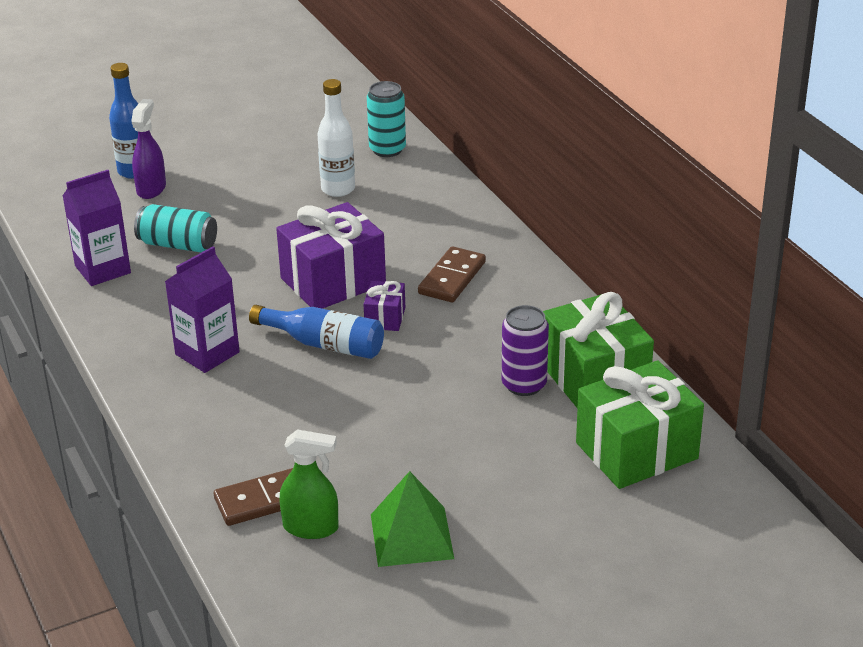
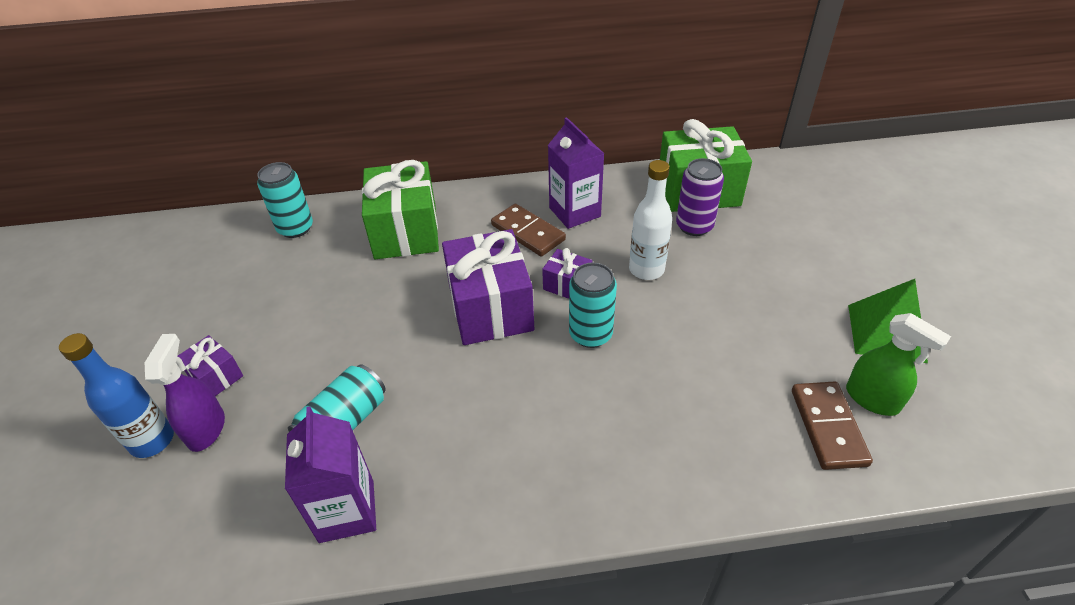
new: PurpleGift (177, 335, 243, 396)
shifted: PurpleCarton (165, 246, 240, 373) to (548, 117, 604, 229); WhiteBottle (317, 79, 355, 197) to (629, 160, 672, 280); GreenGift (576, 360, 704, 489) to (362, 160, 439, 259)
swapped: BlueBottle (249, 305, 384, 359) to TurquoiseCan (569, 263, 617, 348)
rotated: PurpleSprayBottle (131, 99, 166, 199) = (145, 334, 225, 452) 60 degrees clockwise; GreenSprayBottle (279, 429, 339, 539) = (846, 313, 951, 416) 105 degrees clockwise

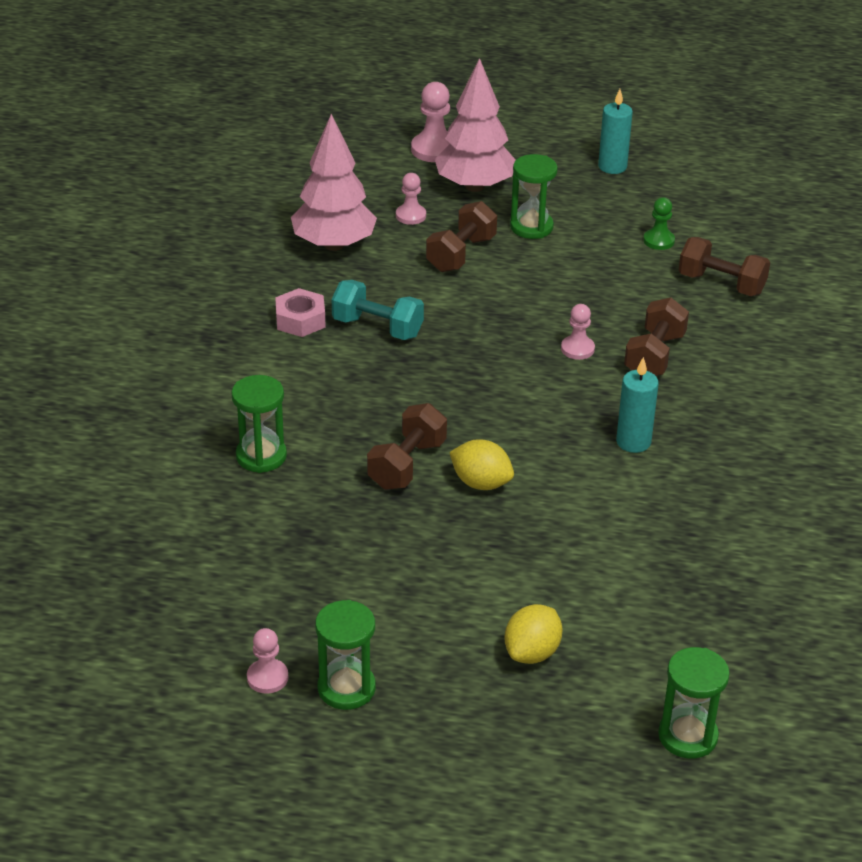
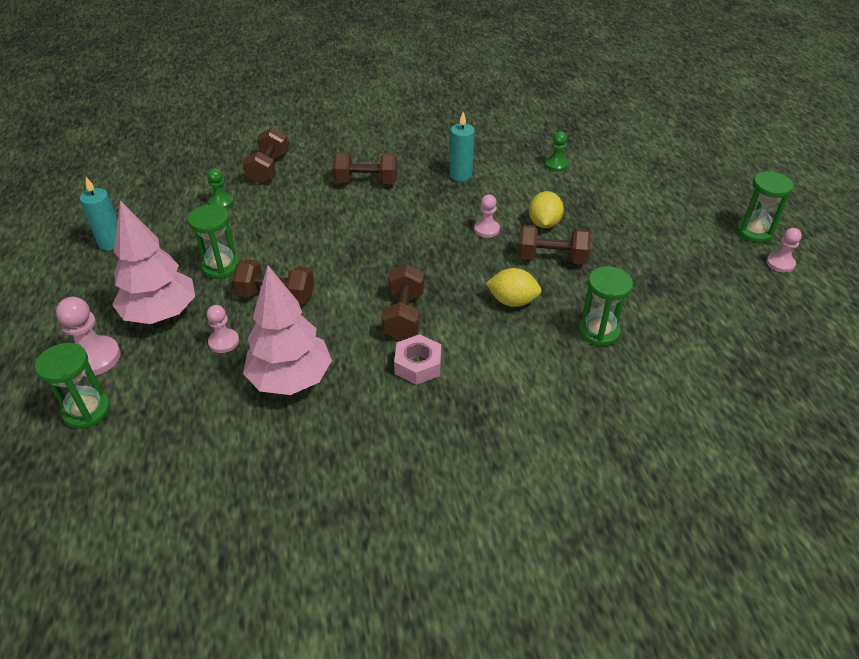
new: GreenPawn (545, 132, 568, 172)
shifted: YellowLemon (504, 604, 563, 664) to (486, 268, 542, 307); PinkPawn (561, 304, 595, 360) to (474, 194, 500, 238); GreenHourglass (658, 647, 730, 759) to (35, 343, 111, 429)
repainted: TurquoiseDumbbell (332, 280, 424, 340) to BrownDumbbell (382, 264, 424, 340)

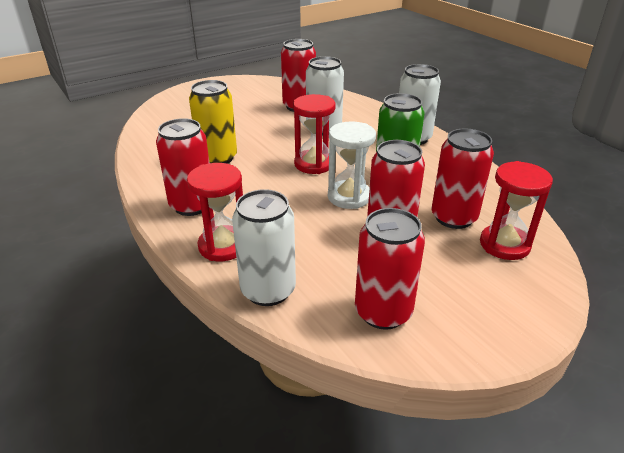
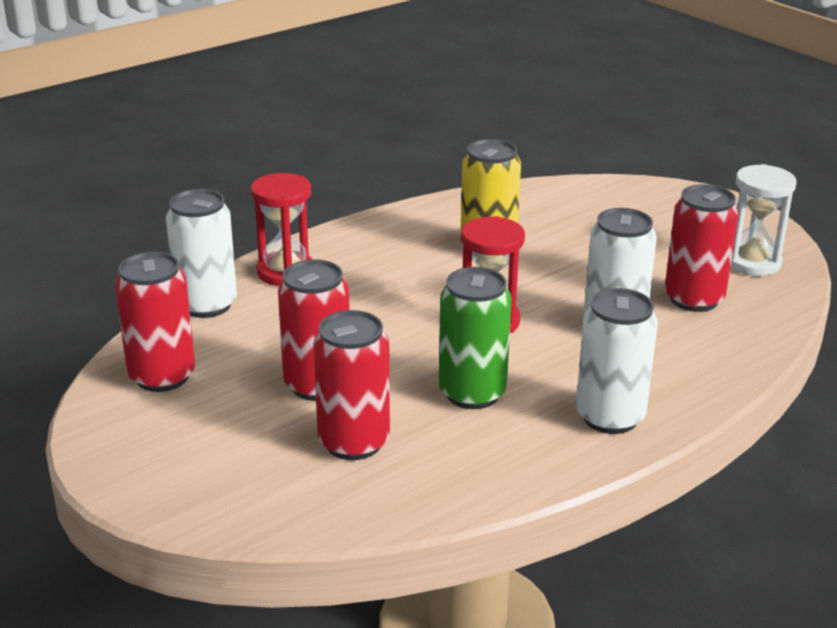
gone: RedCan (156, 118, 210, 216); RedHourglass (480, 161, 553, 260)
shifted: WhiteHourglass (328, 121, 376, 209) to (730, 164, 796, 276)

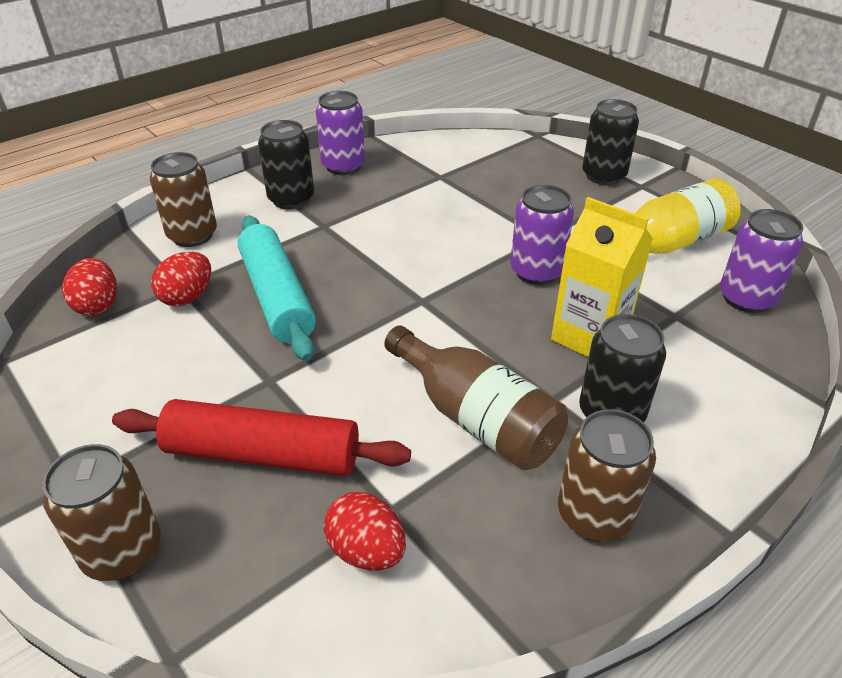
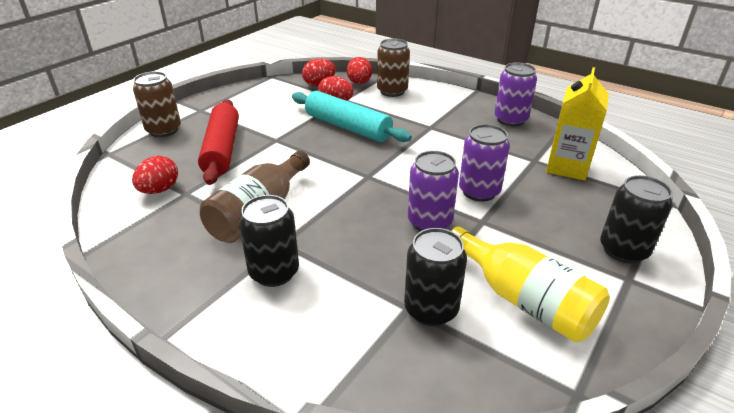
gone: BrownCan (558, 409, 656, 541)
new: RedEgg (347, 57, 372, 84)
shifted: BlackCan (258, 120, 314, 209) to (404, 228, 467, 326); YellowCarton (551, 197, 653, 357) to (546, 67, 609, 181); PurpleCan (720, 209, 804, 313) to (459, 124, 510, 202)
rotated: TurquoiseRollingPin (238, 216, 316, 361) = (292, 91, 412, 142) 75 degrees clockwise

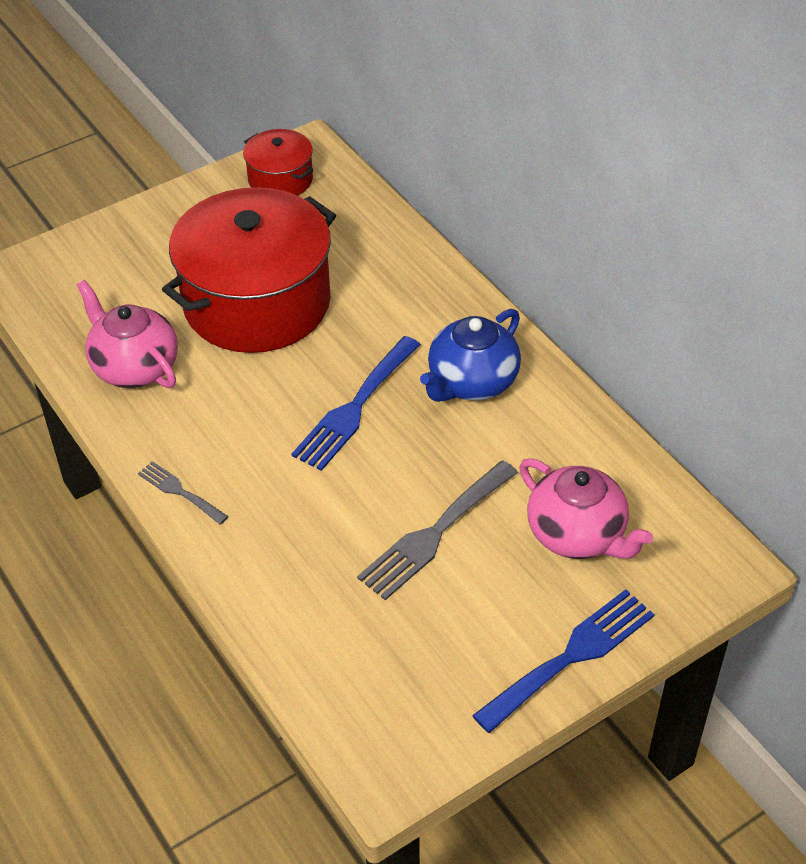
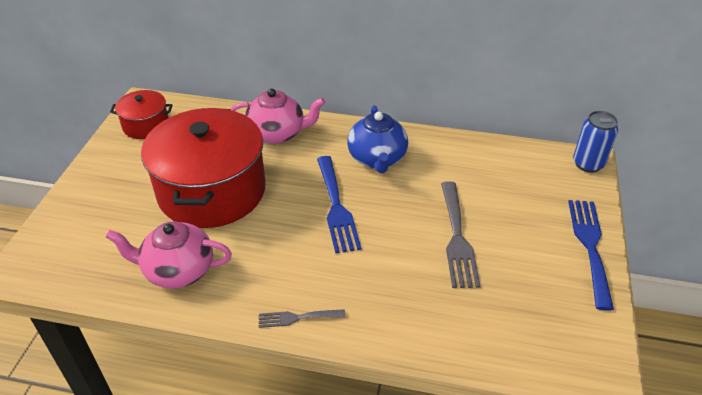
new: BlueCan (573, 111, 618, 173)
shifted: PinkTeapot (519, 458, 653, 559) to (231, 89, 325, 144)

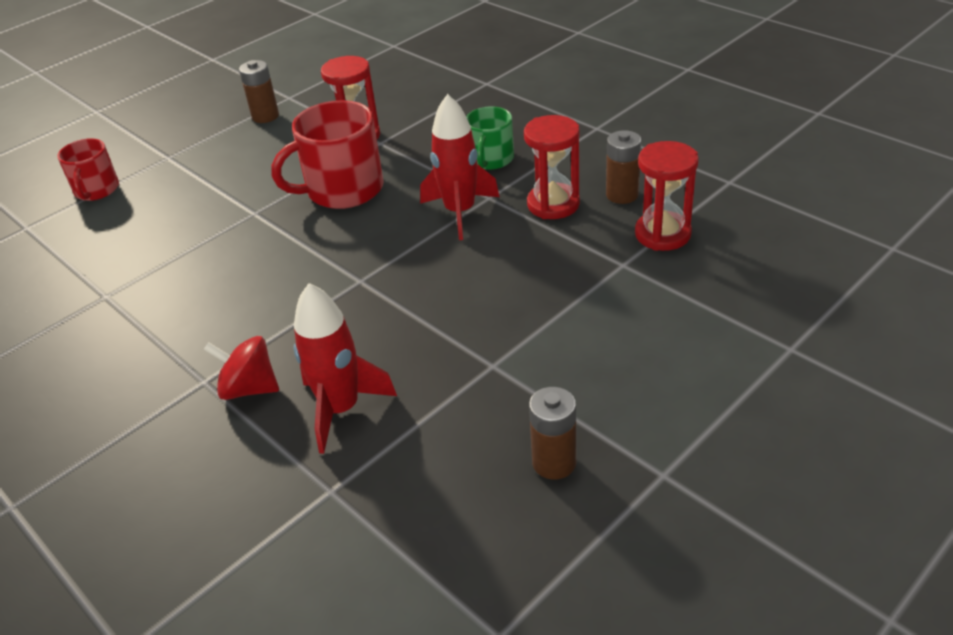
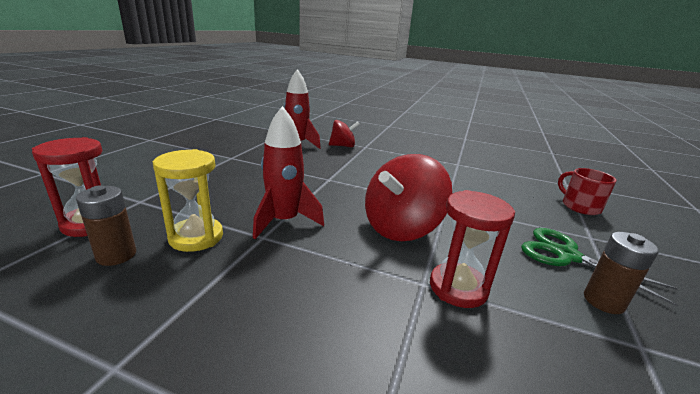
gone: GreenMug (466, 106, 514, 170); BrownBattery (529, 387, 576, 480)
new: GreenScissors (521, 228, 678, 306)
swapped: RedMug (271, 100, 384, 209) to RedSpinningTop (365, 154, 452, 241)
repainted: RedHourglass (524, 115, 580, 219) to YellowHourglass (153, 149, 223, 252)

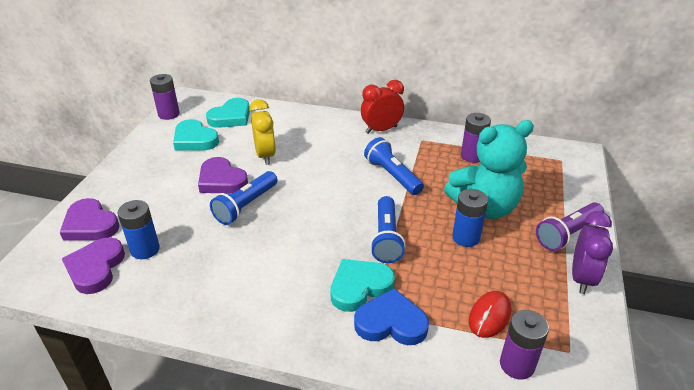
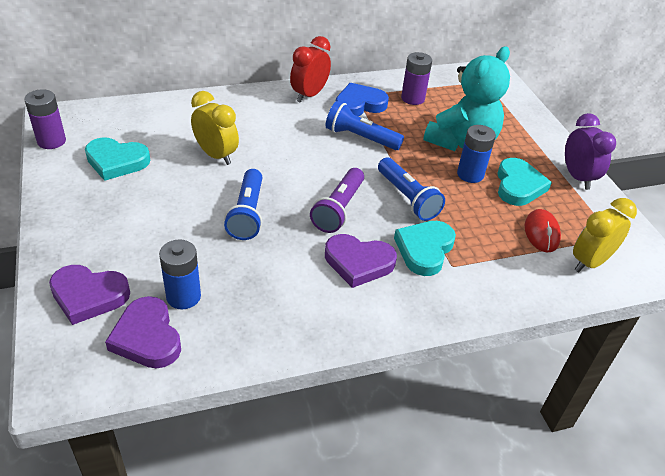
shifted: PurpleHeart (198, 157, 248, 194) to (325, 234, 397, 288); TurquoiseHeart (206, 98, 250, 128) to (497, 158, 552, 206); BlueHeart (354, 288, 429, 345) to (335, 83, 389, 116); PurpleFlashlight (536, 202, 604, 251) to (310, 168, 364, 233)
swapped: PurpleBattery (500, 310, 549, 380) to YellowClock (573, 198, 637, 272)

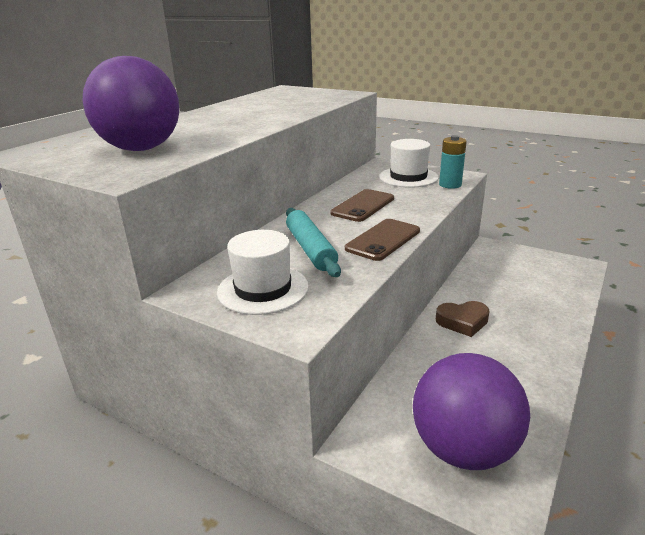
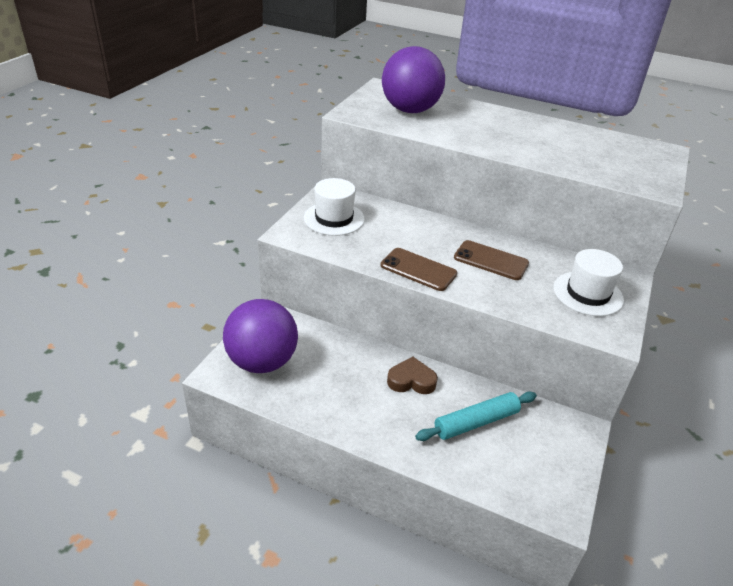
gone: TurquoiseBattery (439, 135, 467, 189)
shifted: TurquoiseRollingPin (286, 208, 341, 277) to (415, 391, 537, 441)
rotated: BrownHeart (436, 301, 490, 337) = (387, 357, 438, 394) 105 degrees clockwise

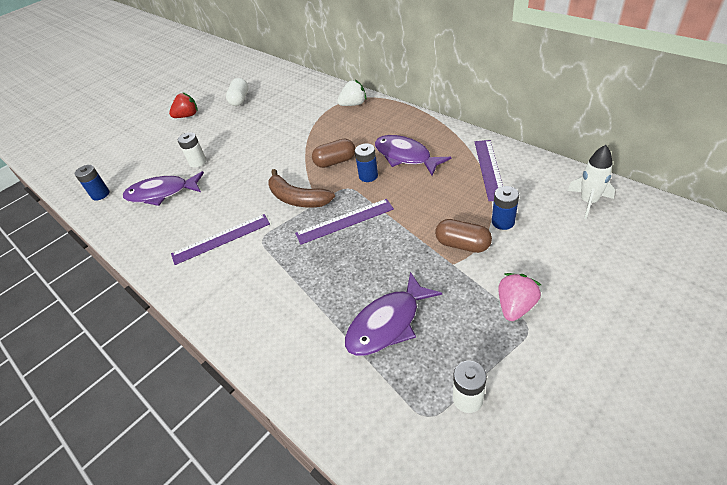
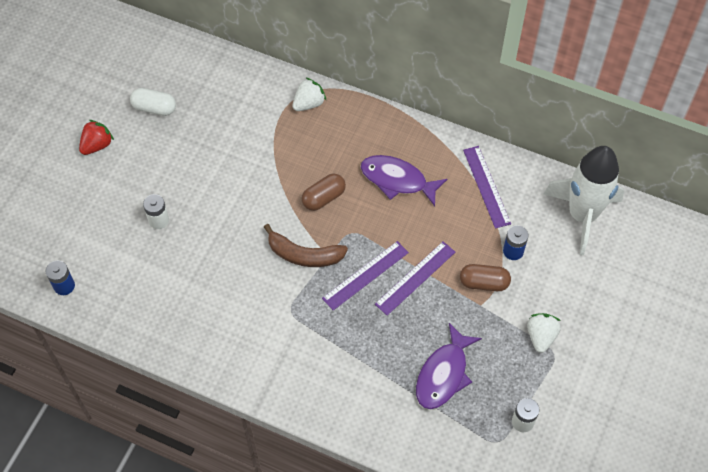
gone: PurpleFish (123, 171, 204, 206); BlueBattery (355, 143, 378, 182)
shifted: PurpleRuler (171, 214, 270, 265) to (375, 241, 455, 316)
repainted: PinkStrawberry (498, 273, 541, 321) to WhiteStrawberry (527, 313, 561, 353)
rotated: WhiteCapsule (226, 78, 248, 106) = (130, 88, 176, 116) 60 degrees counterclockwise
scaled: WhiteRocket (567, 145, 615, 219) = (544, 146, 624, 255) x1.96

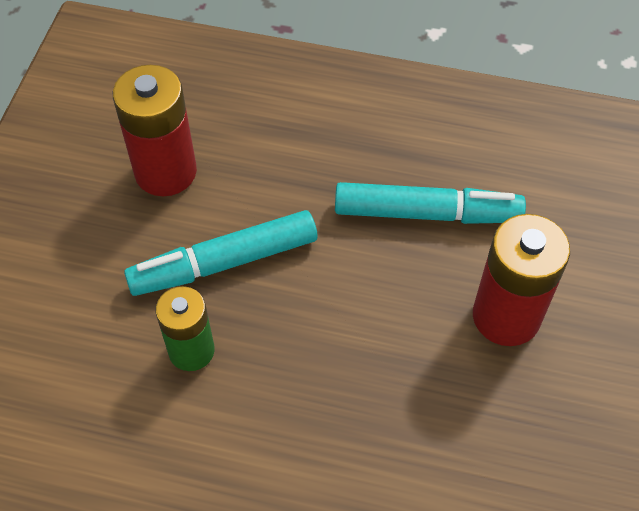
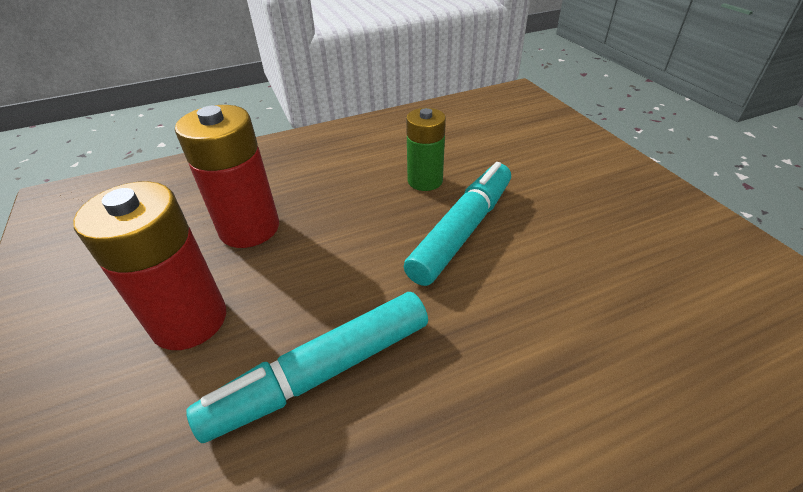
shifted: RedBattery (113, 65, 197, 196) to (175, 105, 279, 248)

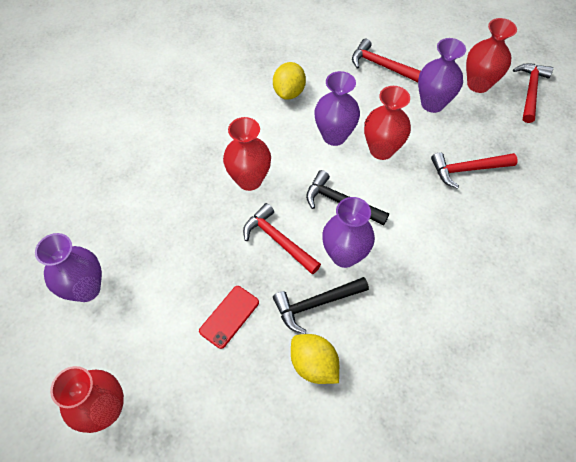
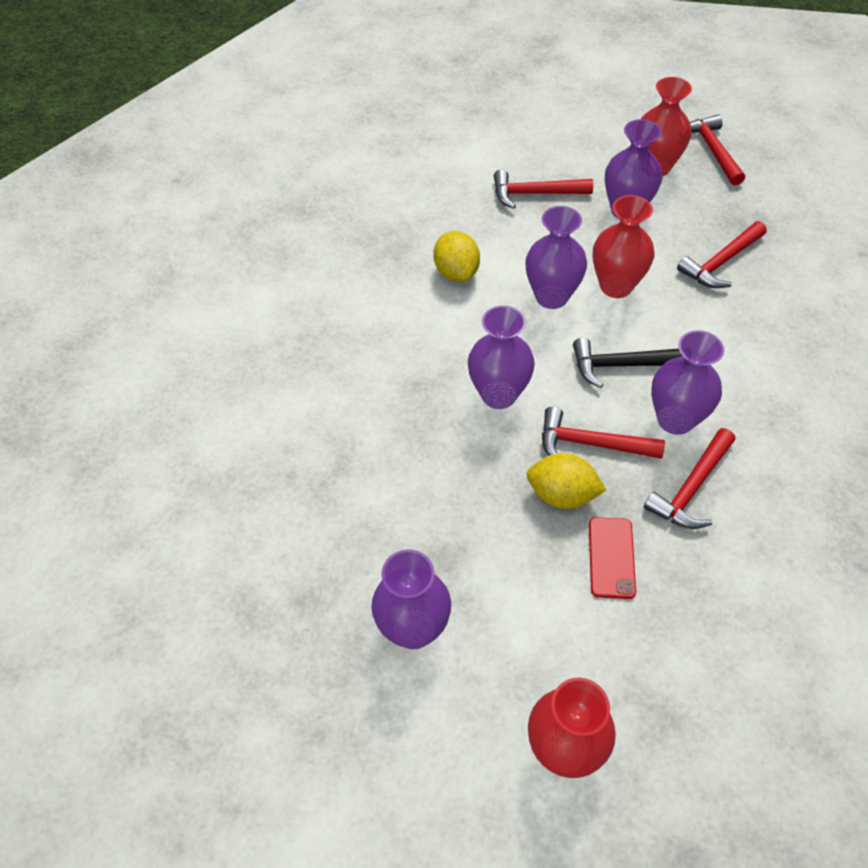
shifted: YellowLemon (291, 334, 339, 384) to (527, 453, 607, 509)
repainted: RedVase (223, 117, 271, 191) to PurpleVase (468, 305, 535, 409); BlackHammer (273, 277, 369, 334) to RedHammer (644, 428, 735, 529)

